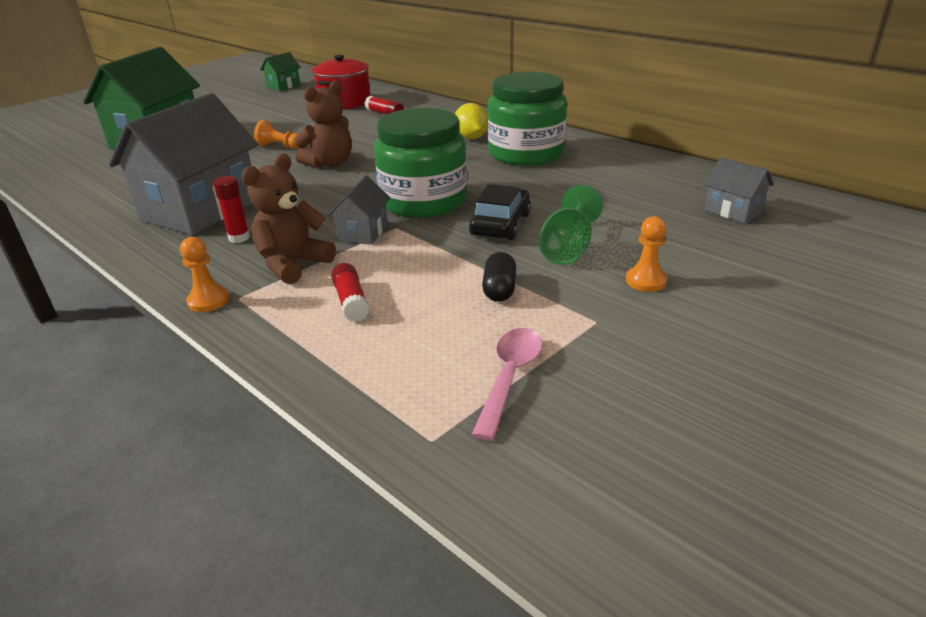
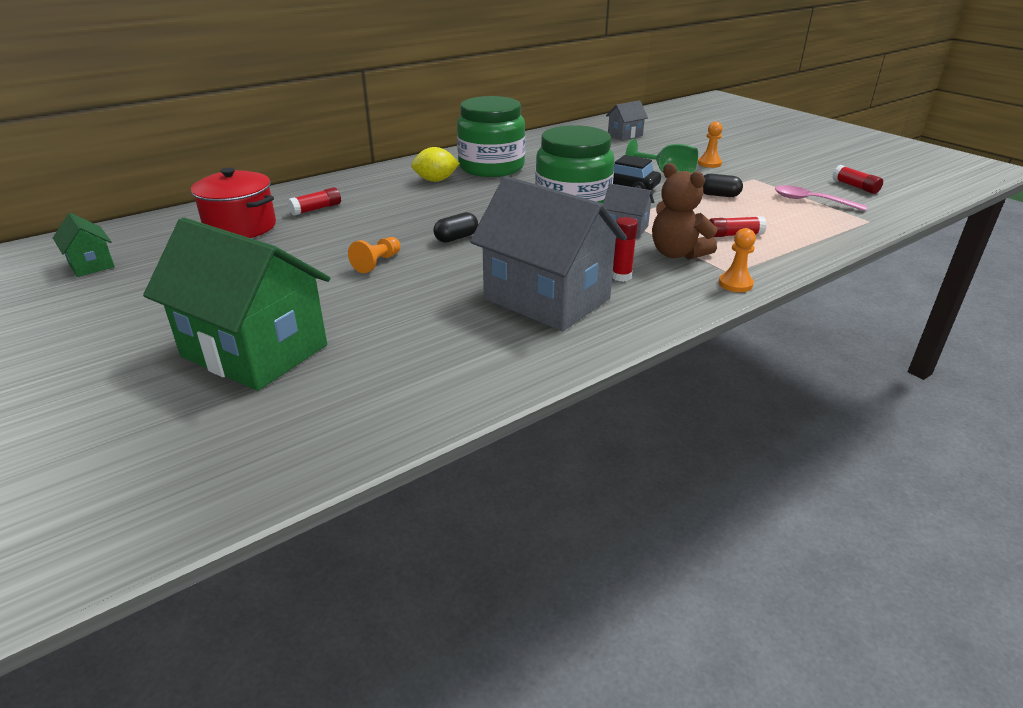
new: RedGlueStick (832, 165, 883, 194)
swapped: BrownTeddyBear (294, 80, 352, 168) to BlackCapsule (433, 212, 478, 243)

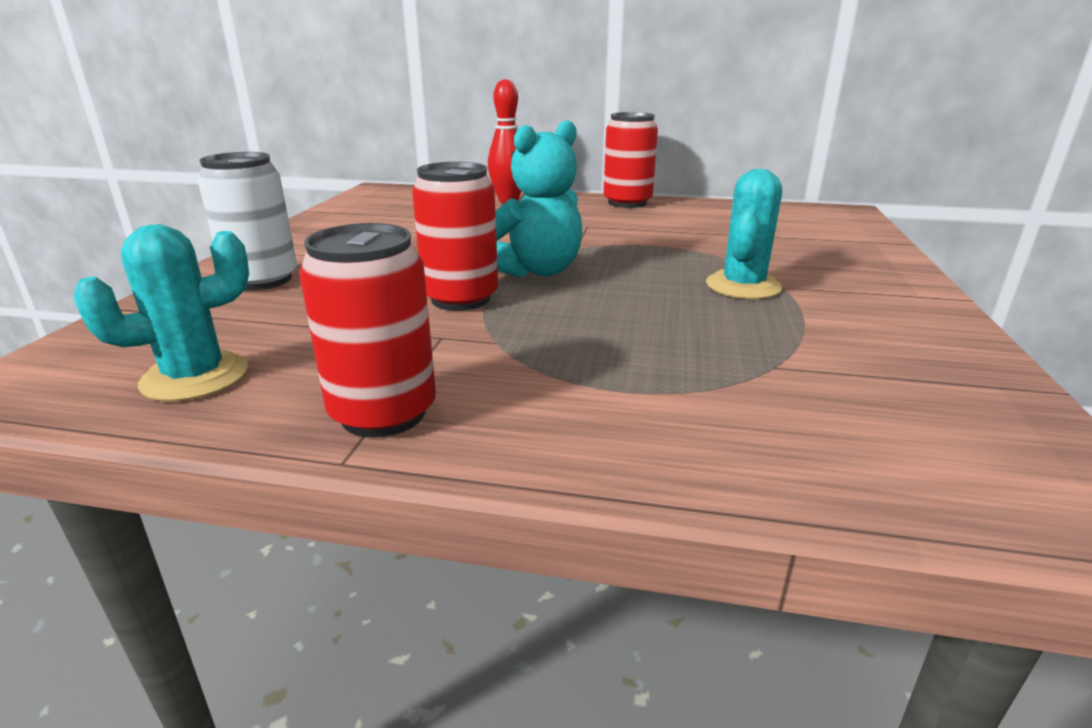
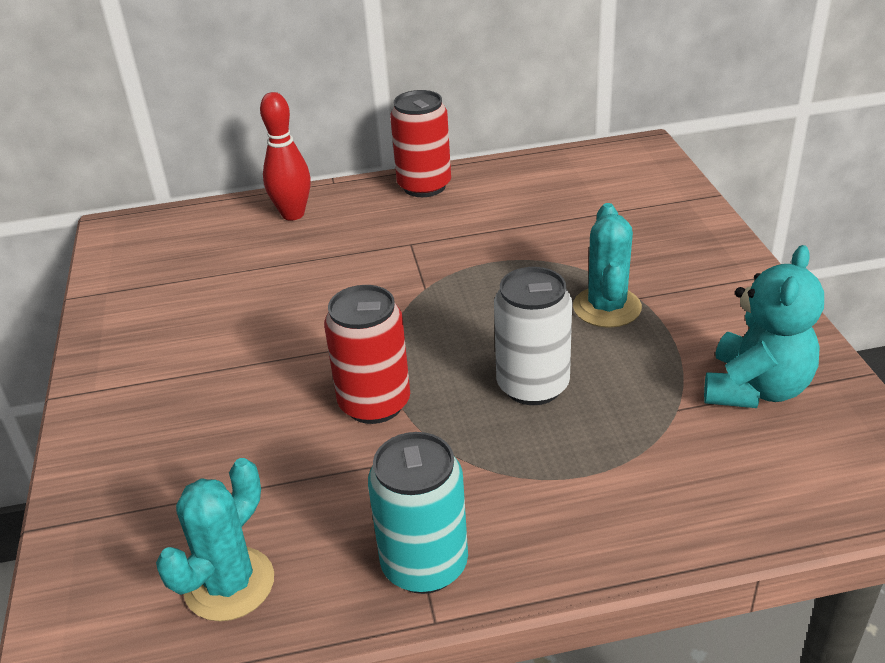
shifted: WhiteCan (198, 152, 297, 290) to (494, 267, 572, 405); TurquoiseTeddyBear (495, 120, 583, 277) to (704, 245, 824, 408)
repainted: RedCan (299, 223, 436, 438) to TurquoiseCan (368, 432, 468, 594)

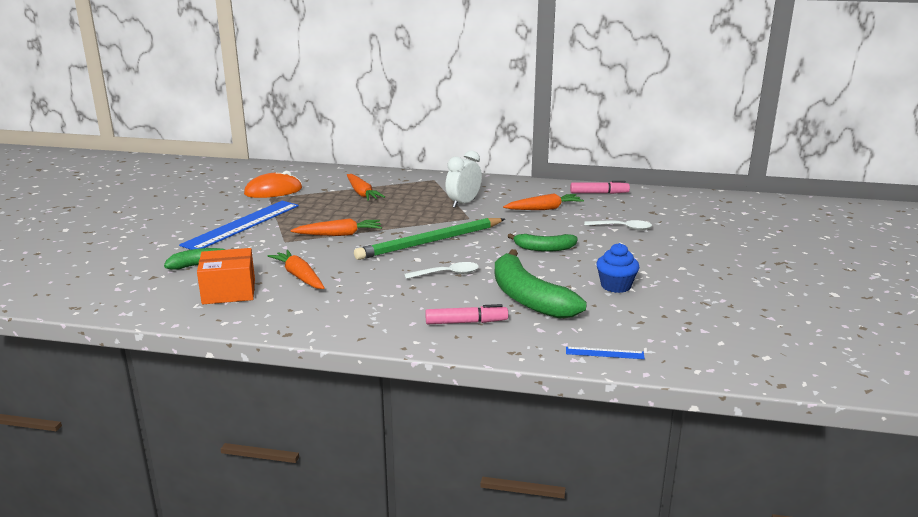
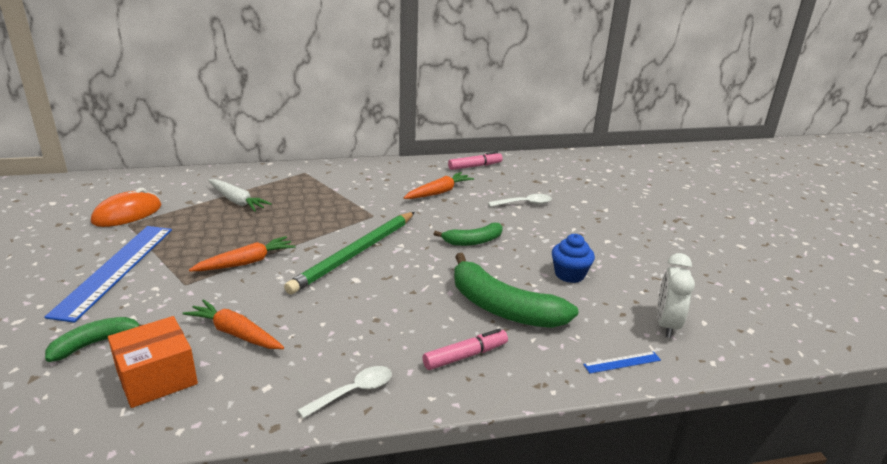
shifted: WhiteSpoon (404, 262, 479, 279) to (297, 366, 392, 418); WhiteClock (445, 150, 482, 208) to (657, 253, 695, 338)
repainted: OrangeCarrot (347, 174, 385, 201) to WhiteCarrot (208, 179, 272, 212)

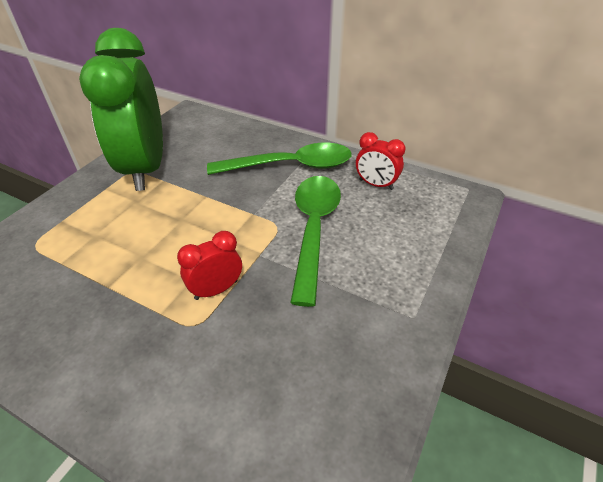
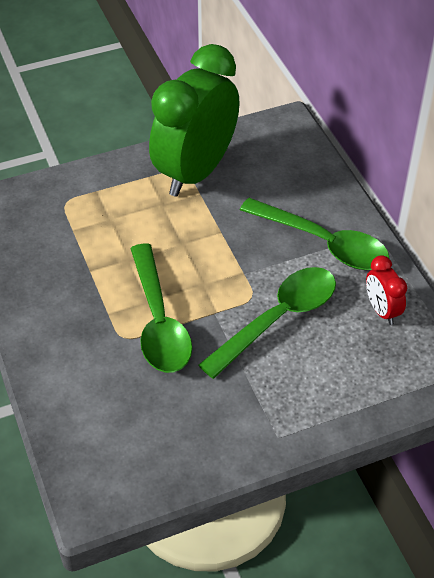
swapped: RedClock (177, 231, 242, 300) to GreenSpoon (130, 243, 192, 373)

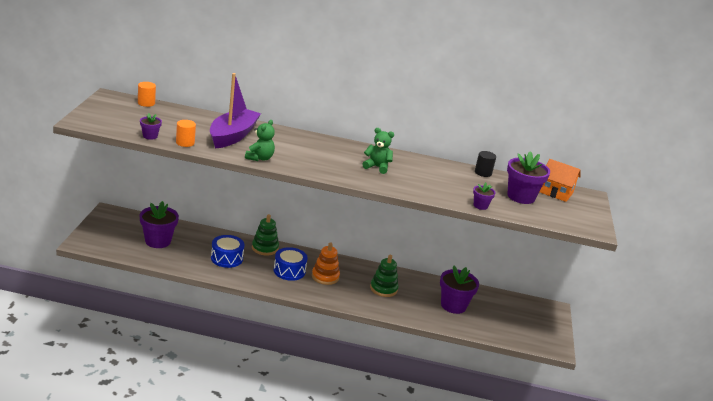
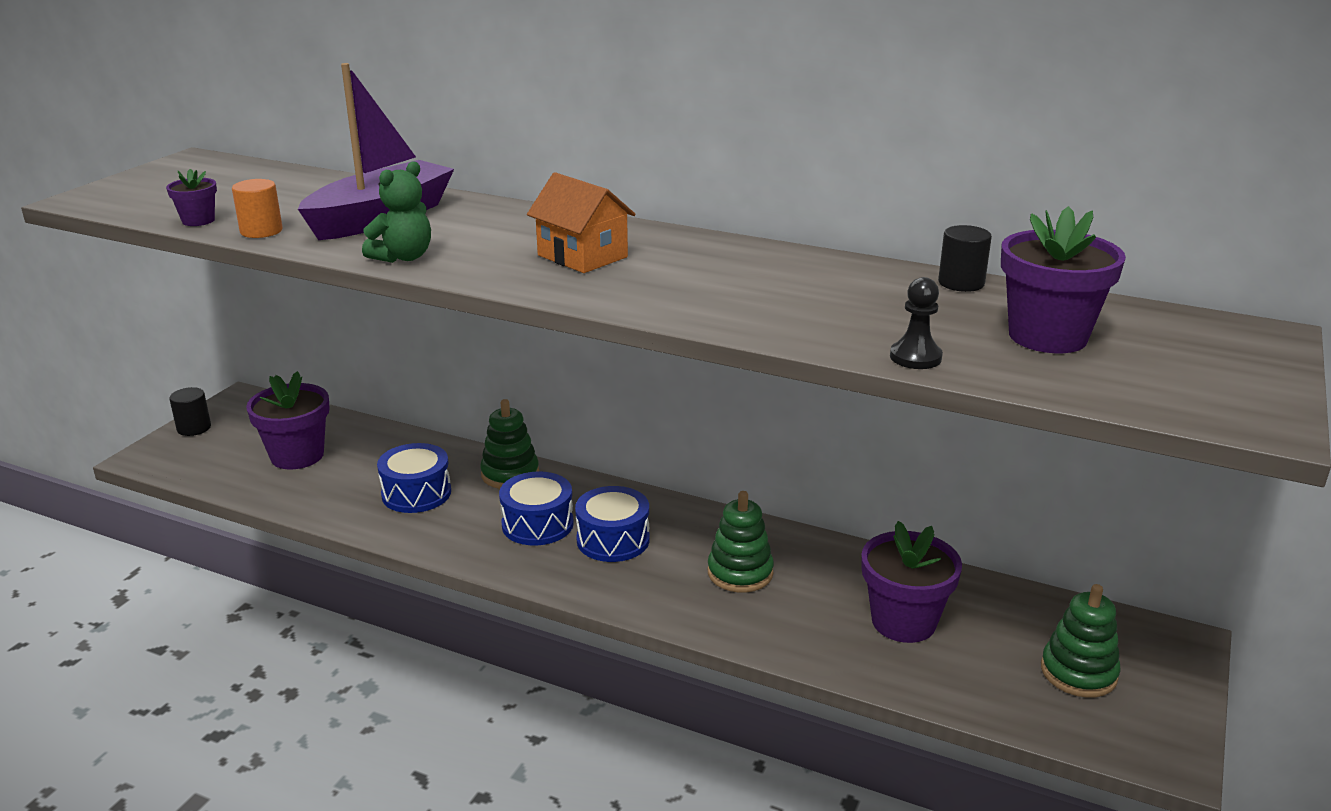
gone: OrangeCylinder (138, 82, 156, 107); GreenTeddyBear (363, 128, 394, 174)
new: BlackCylinder (169, 387, 211, 436); GreenStackingToy (1041, 584, 1121, 698)
shifted: OrangeHouse (540, 159, 581, 202) to (527, 172, 636, 273)
swapped: OrangeStackingToy (312, 242, 340, 285) to BlueDrum (575, 486, 650, 562); PurpleFlowerPot (473, 182, 495, 210) to BlackPawn (890, 277, 943, 369)

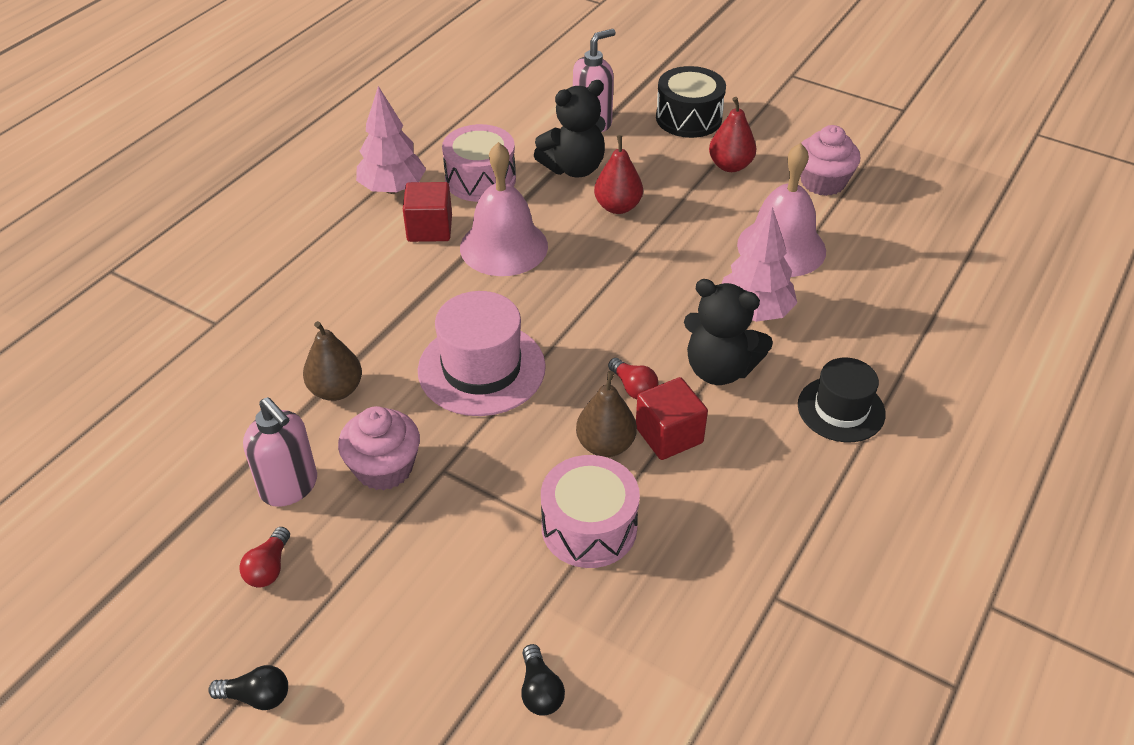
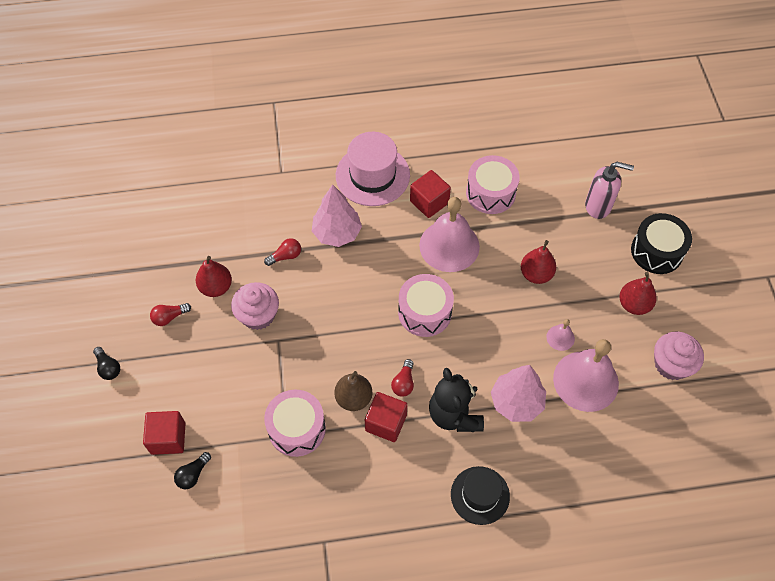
gone: BlackTeddyBear (534, 80, 606, 177)
new: RedCube (143, 411, 186, 455); PinkDrum (398, 274, 454, 337); PinkBell (546, 319, 575, 351)
shifted: PinkTree (356, 86, 426, 194) to (312, 185, 362, 247); PinkHat (418, 291, 546, 416) to (336, 132, 410, 206)
swapped: PinkSoapDispenser (243, 397, 317, 507) to RedPear (196, 256, 232, 297); BrownPear (303, 321, 362, 401) to RedLightBulb (264, 238, 301, 266)

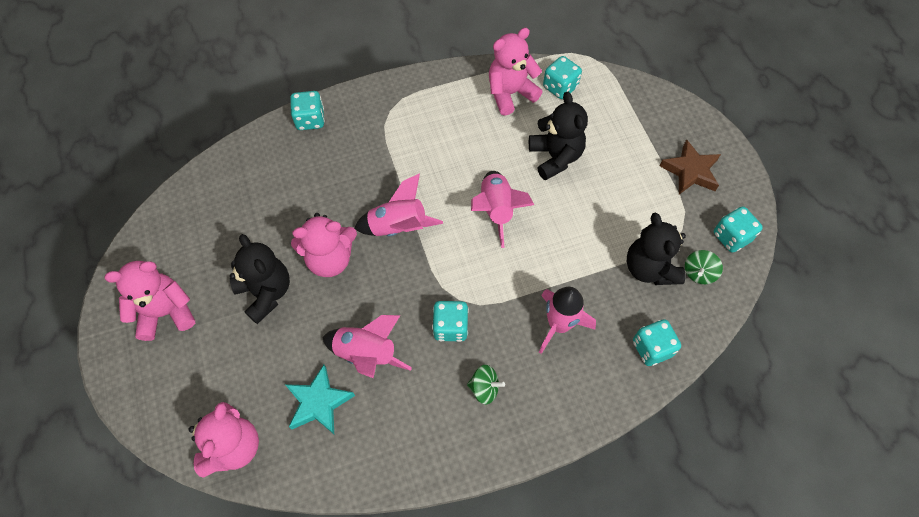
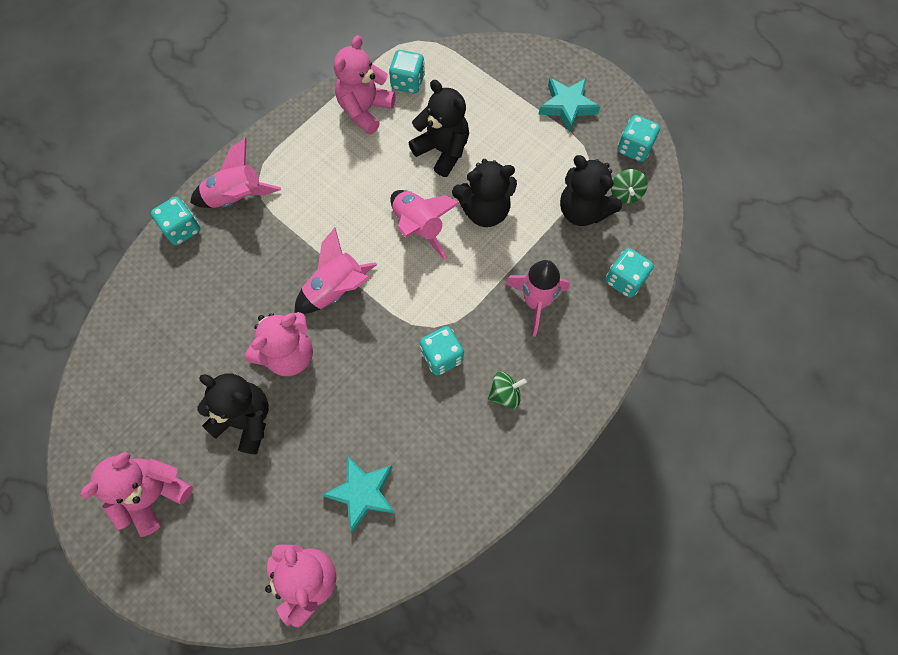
new: BlackTeddyBear (452, 159, 517, 227)
shifted: PinkRocket (322, 315, 412, 378) to (190, 138, 281, 208)
repainted: BrownStar (660, 139, 721, 194) to TurquoiseStar (538, 78, 600, 132)

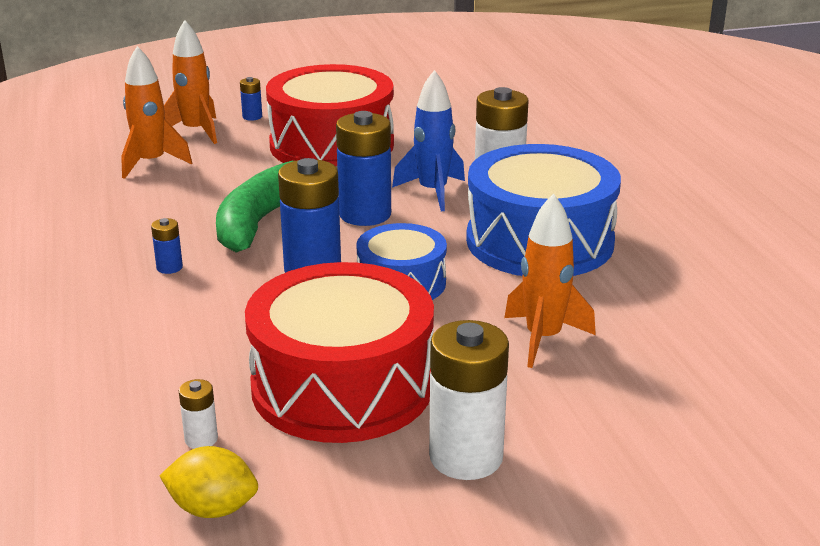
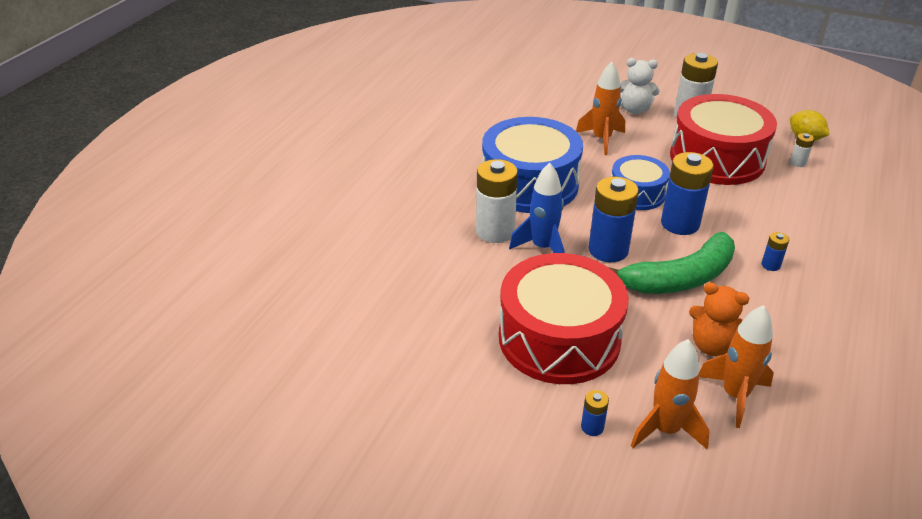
new: WhiteTeddyBear (620, 58, 660, 114); OrangeTeddyBear (689, 282, 750, 356)

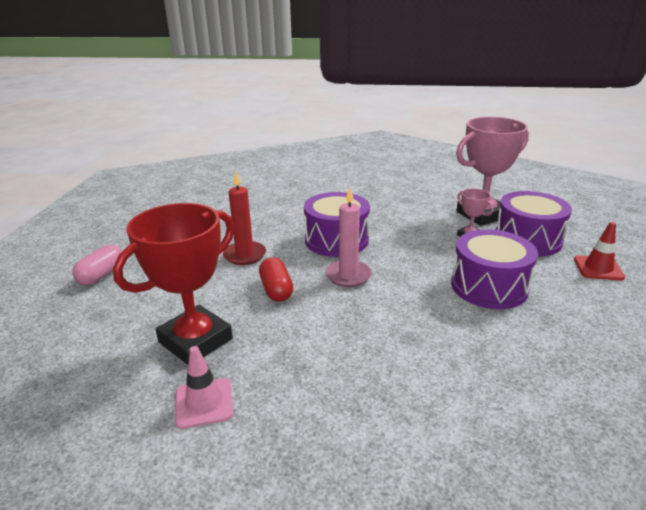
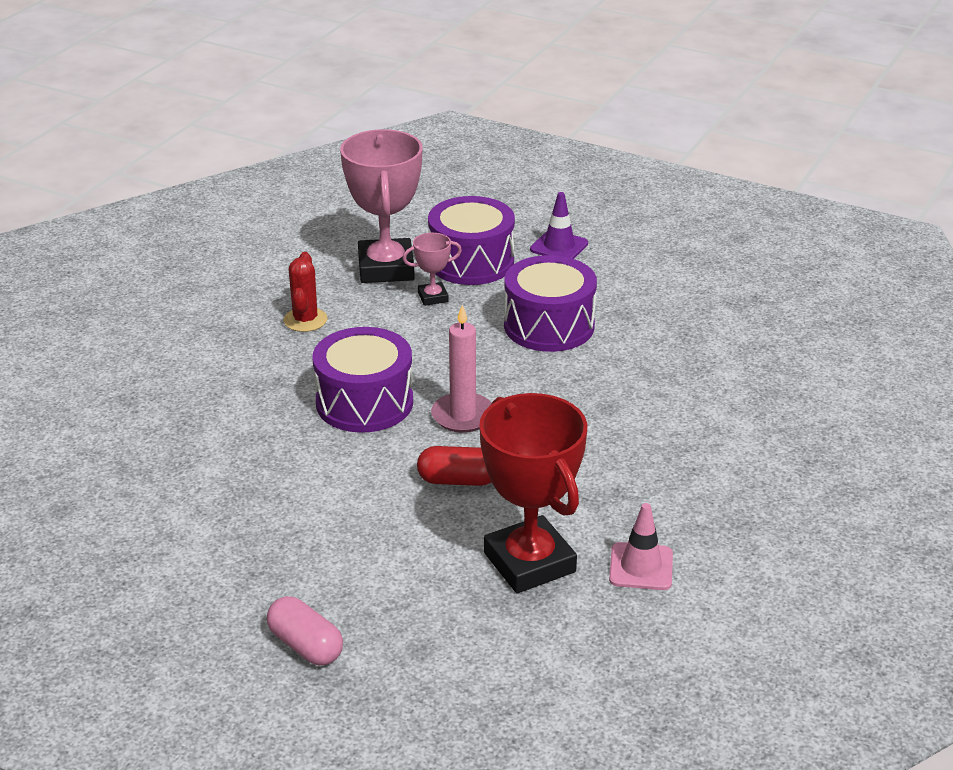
gone: RedCandle (223, 172, 266, 265)
new: RedCactus (284, 252, 327, 332)
repainted: RedTrafficCone (574, 222, 625, 281) to PurpleTrafficCone (530, 192, 588, 259)

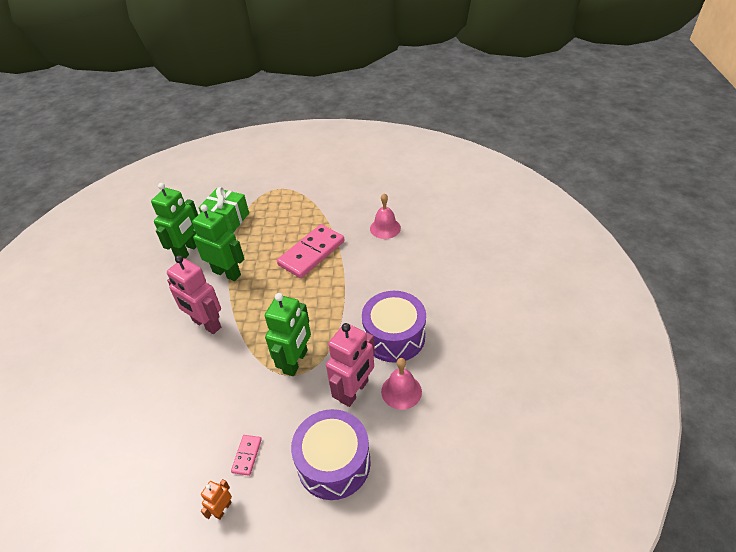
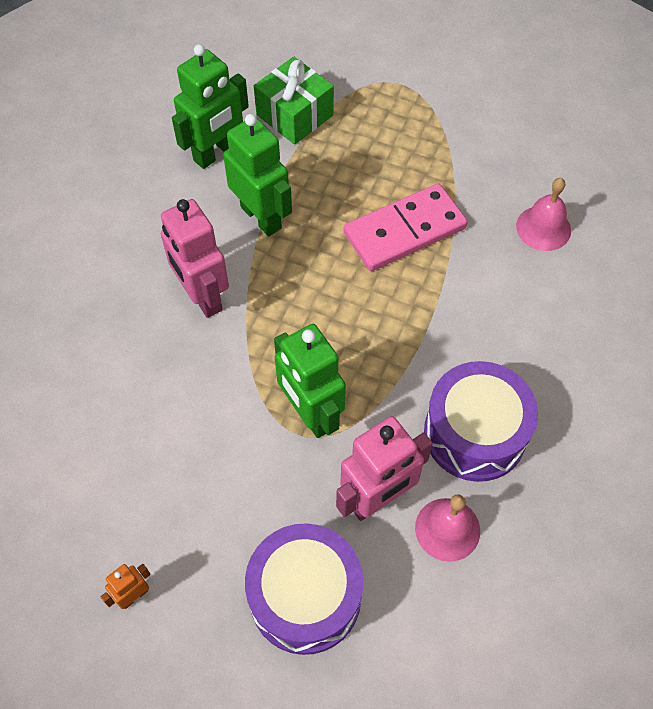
gone: PinkDomino (231, 435, 262, 476)
rotated: GreenRobot (265, 293, 311, 376) = (274, 324, 346, 438) 105 degrees clockwise

